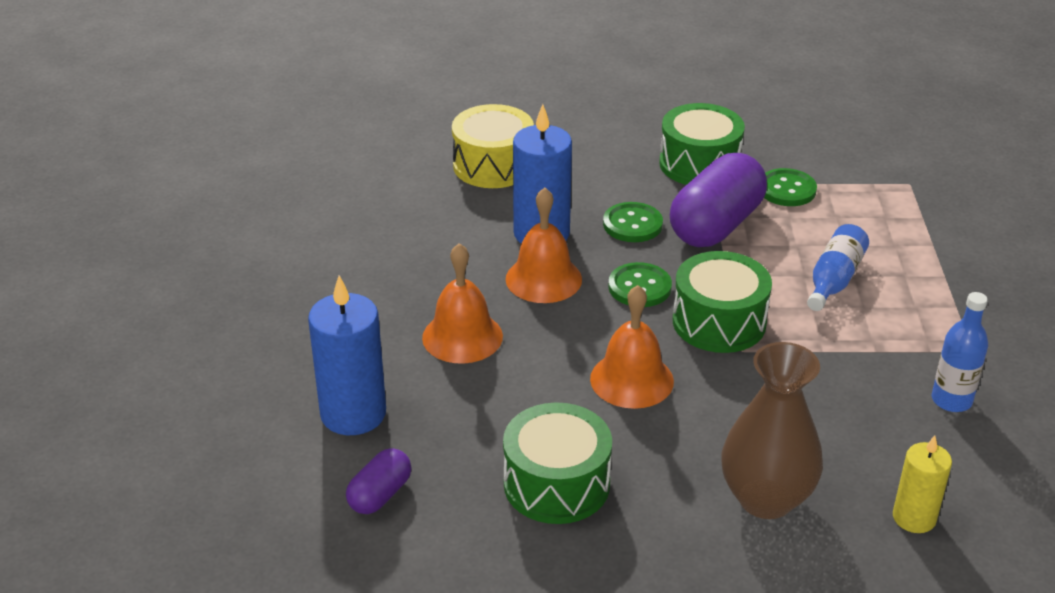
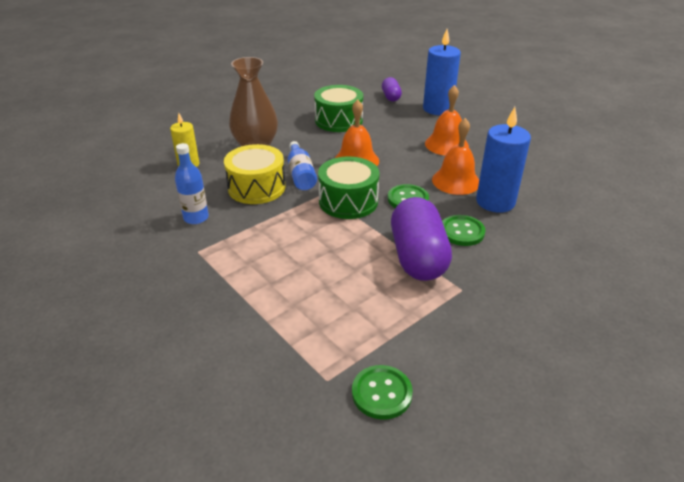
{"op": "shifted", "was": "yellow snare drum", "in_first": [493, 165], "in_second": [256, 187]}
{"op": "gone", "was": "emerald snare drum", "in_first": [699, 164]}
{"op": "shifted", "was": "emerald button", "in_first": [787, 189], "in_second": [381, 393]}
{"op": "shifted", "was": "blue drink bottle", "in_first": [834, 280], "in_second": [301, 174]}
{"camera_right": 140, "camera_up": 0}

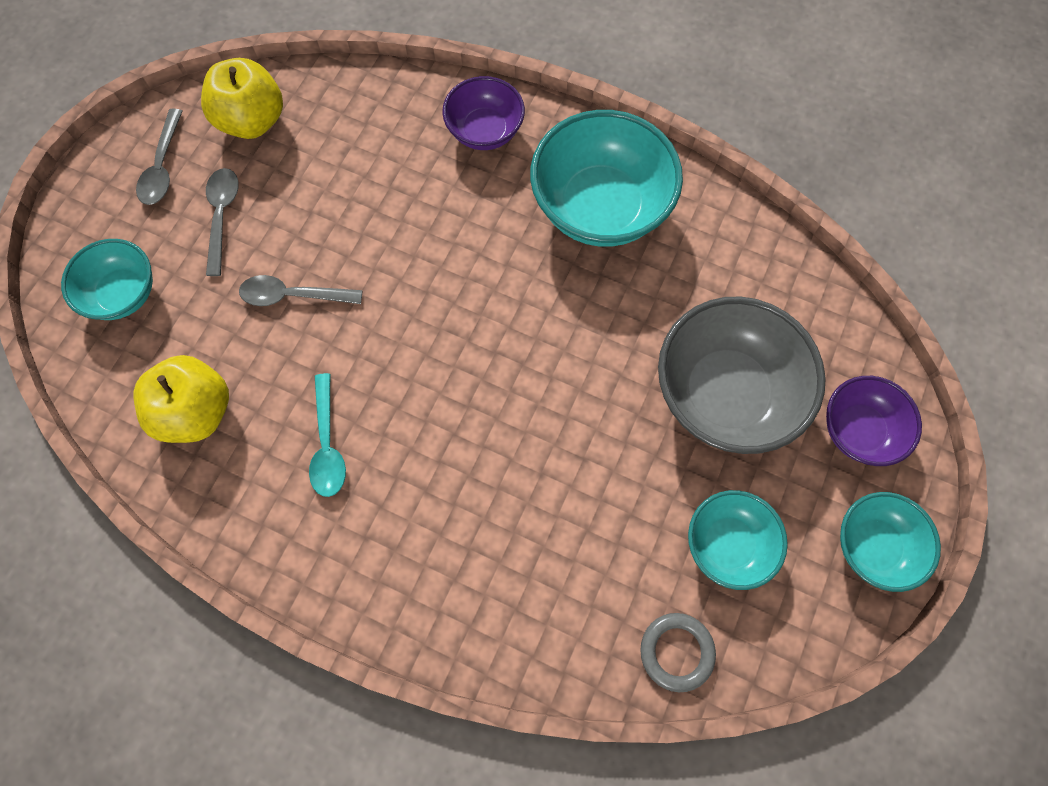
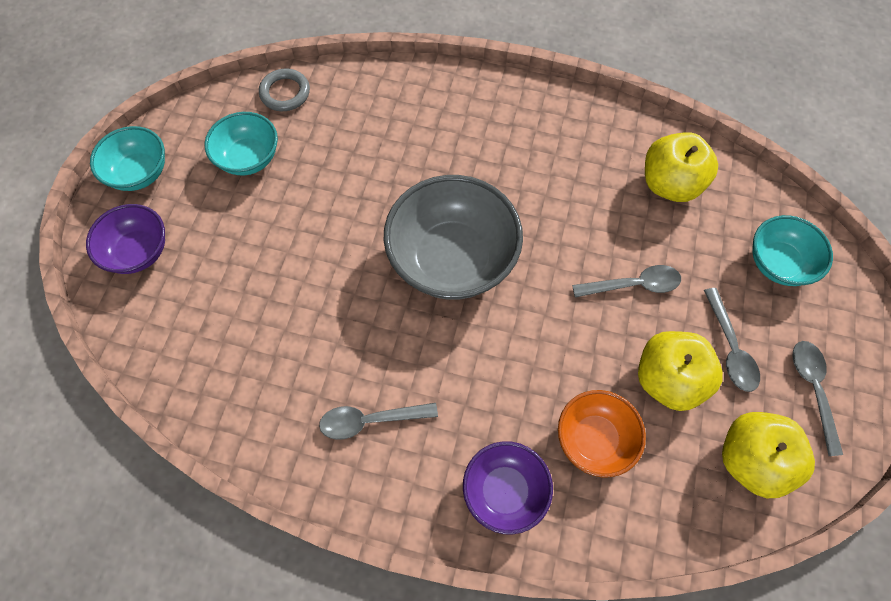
{"op": "gone", "was": "aqua teaspoon", "in_first": [328, 444]}
{"op": "swapped", "was": "aqua deep dish", "now": "gray teaspoon", "in_first": [600, 207], "in_second": [370, 420]}
{"op": "shifted", "was": "gray deep dish", "in_first": [724, 393], "in_second": [452, 259]}
{"op": "new", "now": "bright orange deep dish", "in_second": [594, 439]}
{"op": "new", "now": "yellow apple fruit", "in_second": [668, 379]}
{"camera_right": 170, "camera_up": -5}

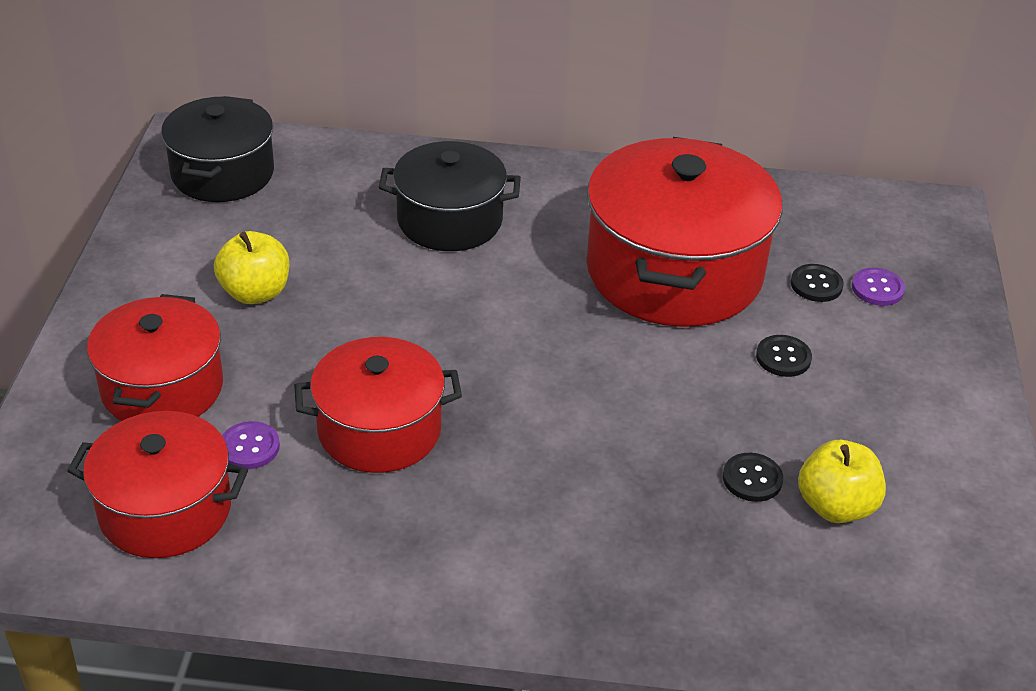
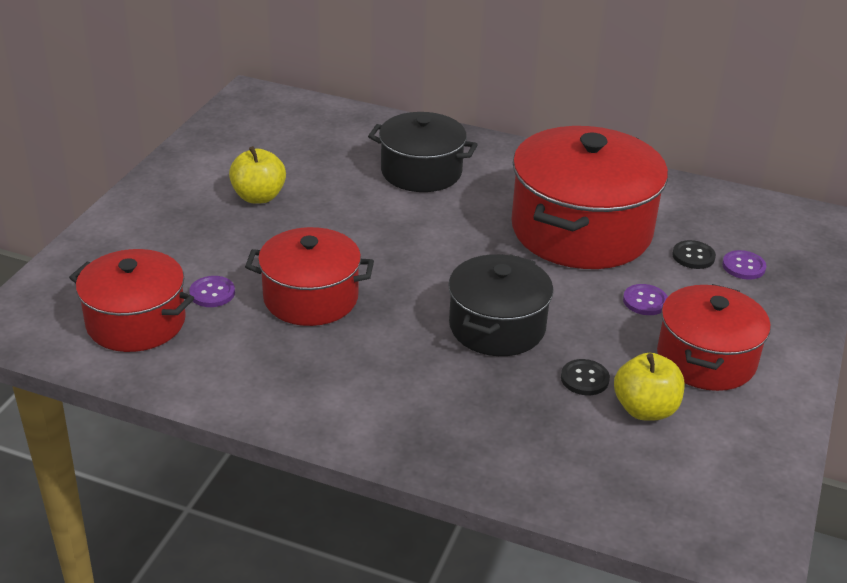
{"op": "shifted", "was": "crimson stockpot", "in_first": [162, 388], "in_second": [706, 359]}
{"op": "shifted", "was": "black stockpot", "in_first": [223, 173], "in_second": [497, 327]}
{"op": "repainted", "was": "black button", "now": "royal purple button", "in_first": [783, 357], "in_second": [645, 301]}
{"camera_right": 15, "camera_up": -5}

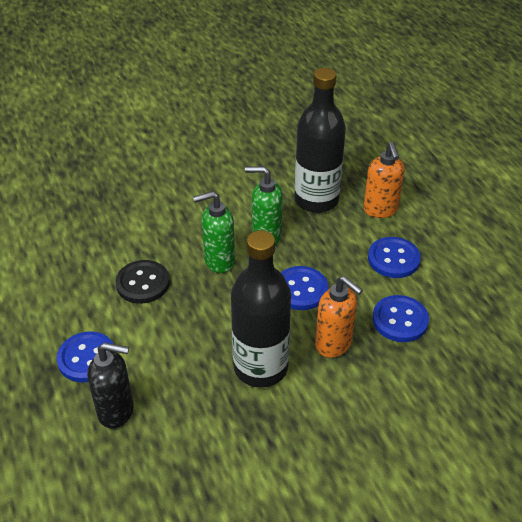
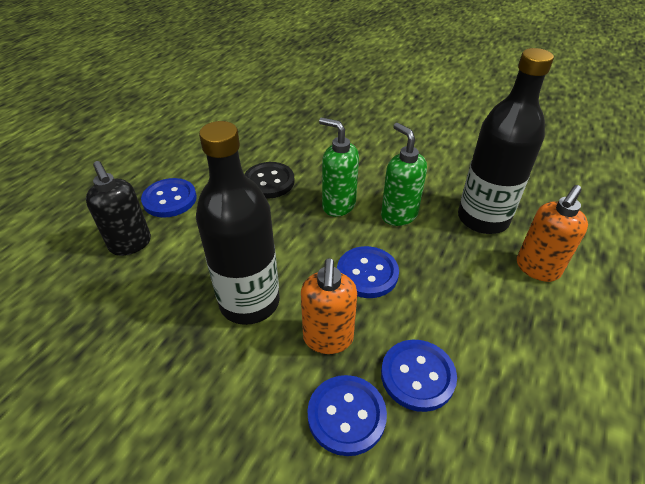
{"op": "shifted", "was": "blue button", "in_first": [393, 259], "in_second": [346, 415]}
{"camera_right": 50, "camera_up": 0}

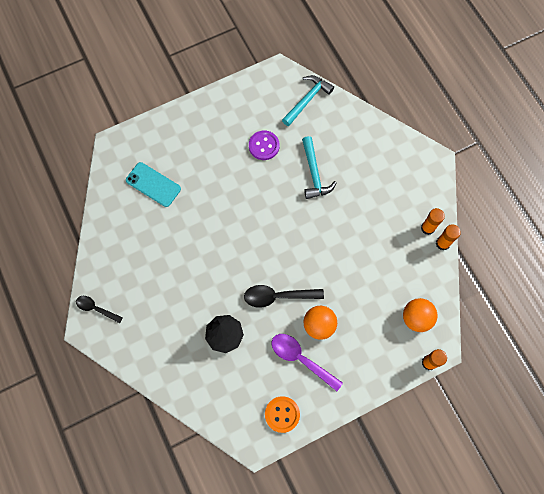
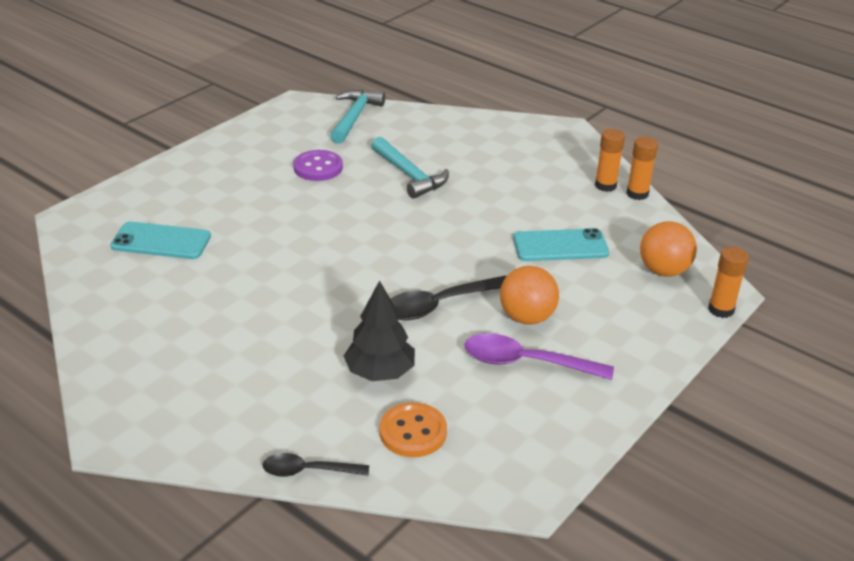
{"op": "shifted", "was": "black teaspoon", "in_first": [96, 308], "in_second": [308, 471]}
{"op": "shifted", "was": "bright orange button", "in_first": [282, 414], "in_second": [413, 432]}
{"op": "new", "now": "aqua mobile phone", "in_second": [560, 246]}
{"camera_right": -25, "camera_up": -35}

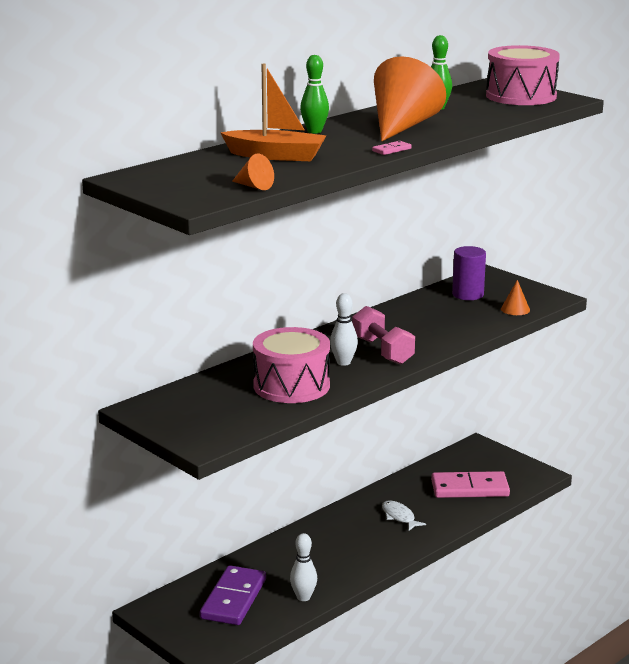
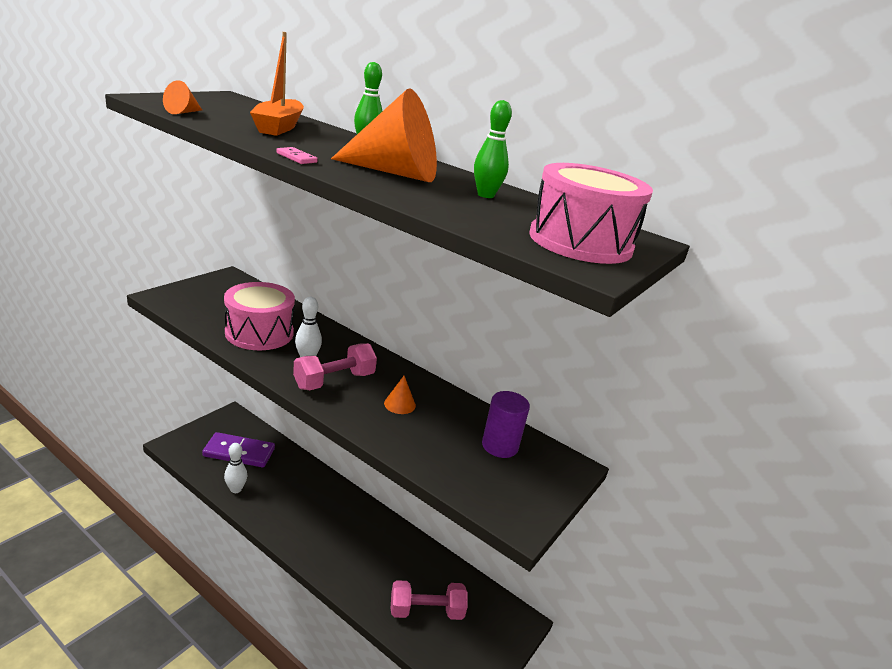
{"op": "gone", "was": "pure white fish figure", "in_first": [399, 517]}
{"op": "swapped", "was": "rose-pink domino", "now": "rose-pink hand weight", "in_first": [470, 488], "in_second": [426, 611]}
{"op": "shifted", "was": "bright orange solid cone", "in_first": [515, 309], "in_second": [399, 404]}
{"camera_right": 75, "camera_up": 5}

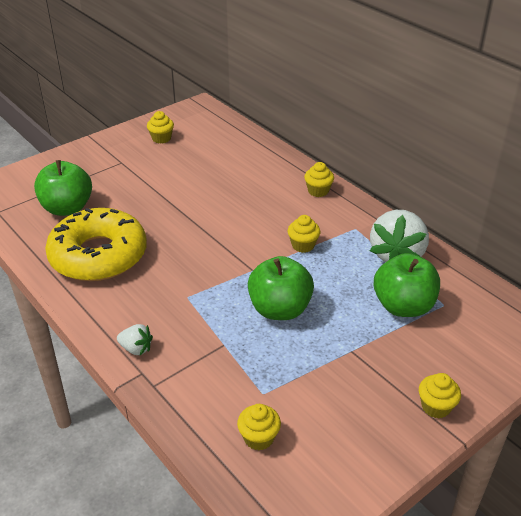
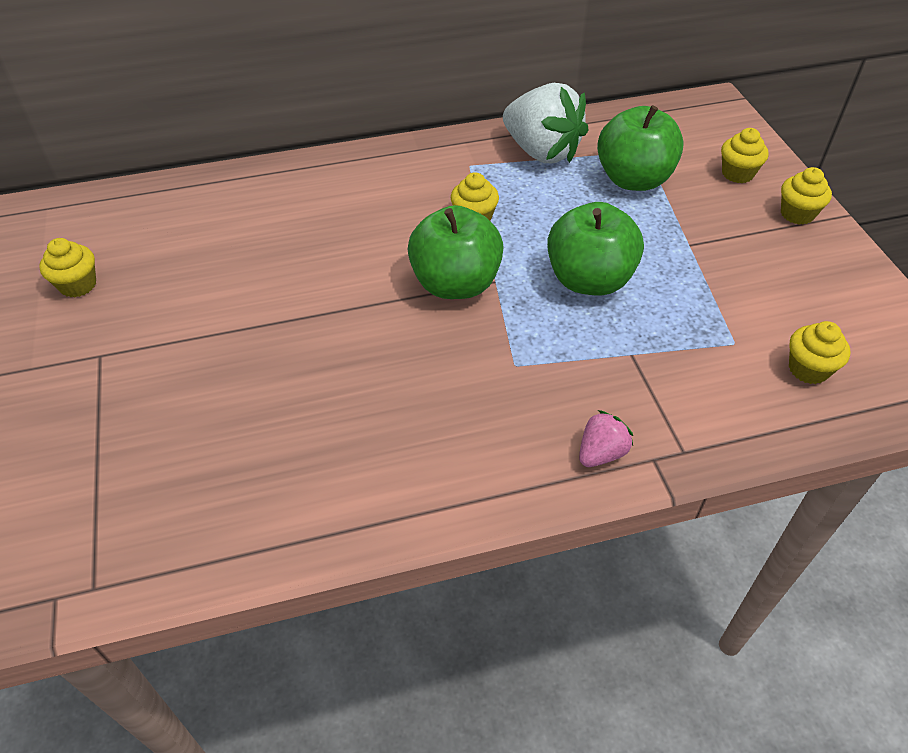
{"op": "shifted", "was": "emerald apple fruit", "in_first": [67, 208], "in_second": [455, 284]}
{"op": "gone", "was": "yellow glazed donut", "in_first": [98, 255]}
{"op": "repainted", "was": "pure white strawberry", "now": "rose-pink strawberry", "in_first": [136, 349], "in_second": [601, 453]}
{"op": "shifted", "was": "yellow fairy cake", "in_first": [318, 191], "in_second": [737, 173]}
{"camera_right": -65, "camera_up": 10}

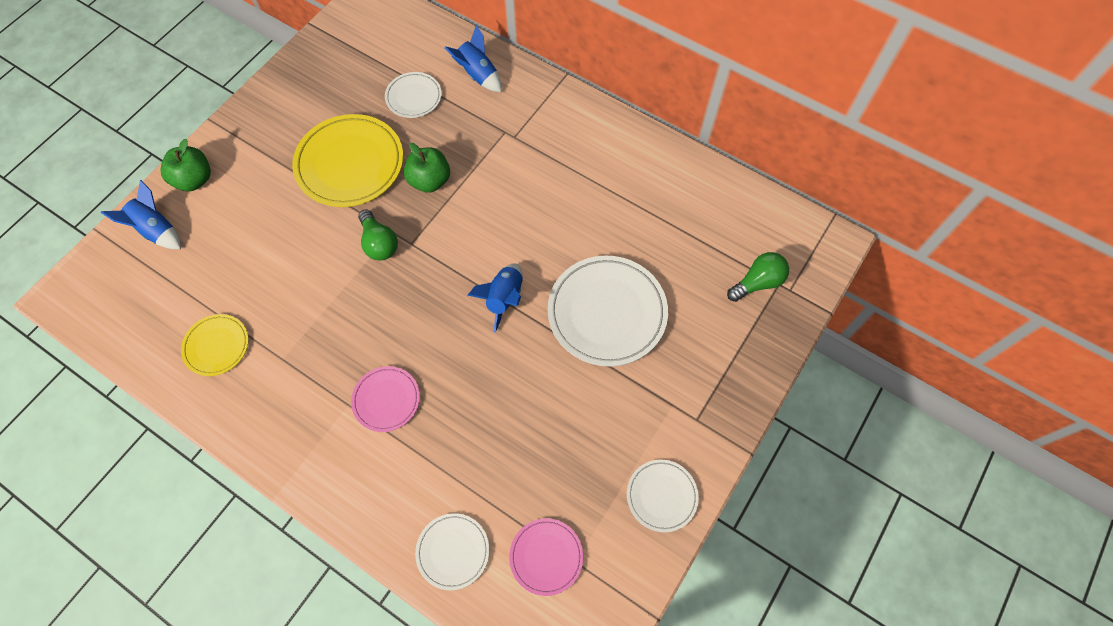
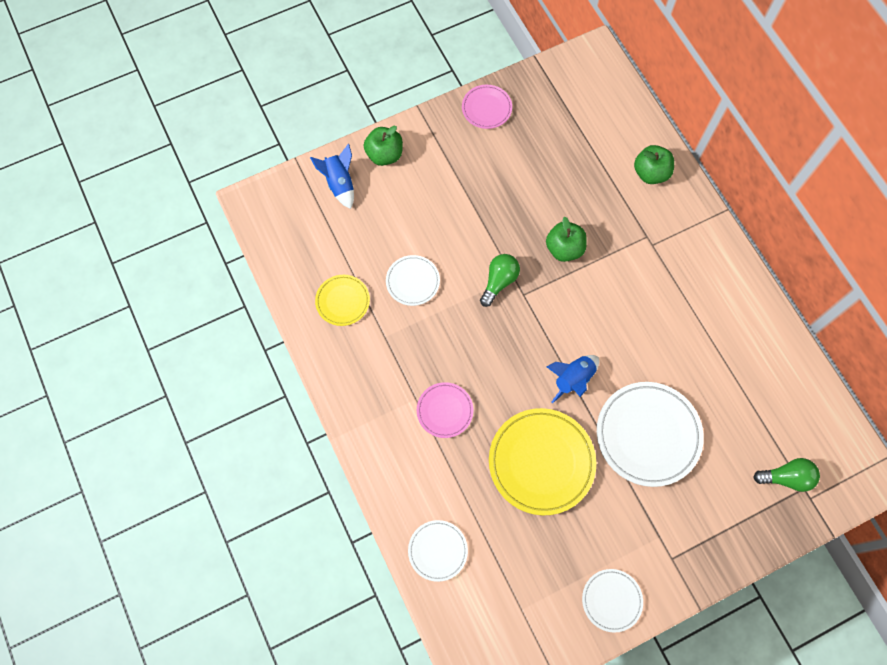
{"op": "shifted", "was": "yellow dinner plate", "in_first": [350, 164], "in_second": [541, 462]}
{"op": "rotated", "was": "emerald bulb", "in_first": [379, 243], "in_second": [499, 281], "clockwise": -150}
{"op": "shifted", "was": "pure white dinner plate", "in_first": [414, 97], "in_second": [412, 281]}
{"op": "swapped", "was": "blue toy rocket", "now": "emerald apple fruit", "in_first": [477, 75], "in_second": [650, 173]}
{"op": "shifted", "was": "rose-pink dinner plate", "in_first": [546, 557], "in_second": [486, 108]}
{"camera_right": 30, "camera_up": 5}

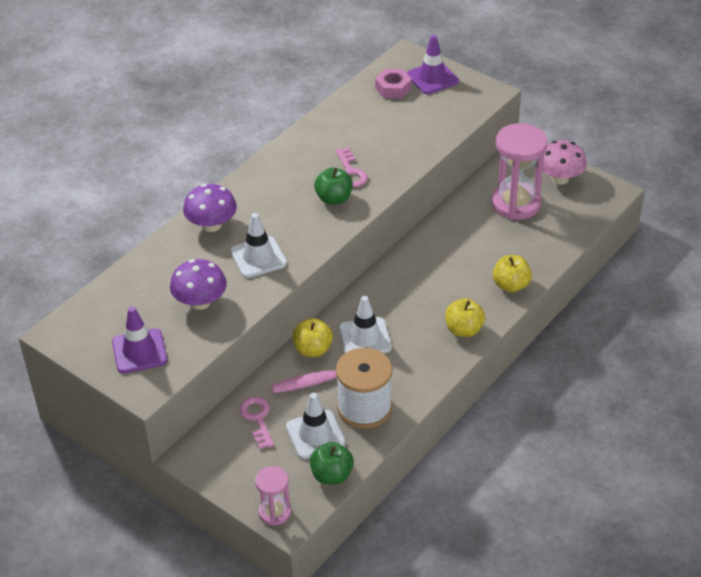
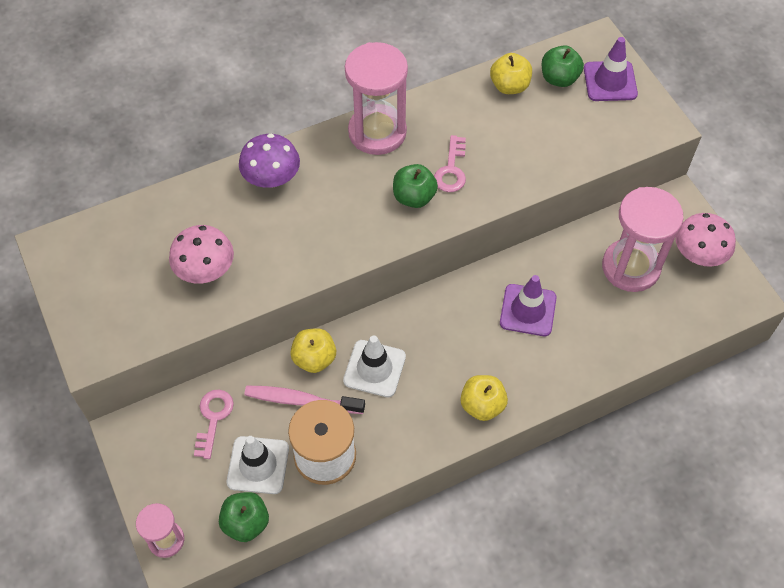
{"op": "shifted", "was": "royal purple road cone", "in_first": [139, 351], "in_second": [528, 310]}
{"op": "repainted", "was": "royal purple toadstool", "now": "rose-pink toadstool", "in_first": [200, 302], "in_second": [205, 270]}
{"op": "gone", "was": "pure white road cone", "in_first": [258, 257]}
{"op": "swapped", "was": "rose-pink hexagon nut", "now": "emerald apple fruit", "in_first": [393, 88], "in_second": [559, 78]}
{"op": "shifted", "was": "yellow apple fruit", "in_first": [511, 285], "in_second": [509, 86]}
{"op": "new", "now": "rose-pink sand timer", "in_second": [377, 132]}
{"camera_right": 25, "camera_up": 15}

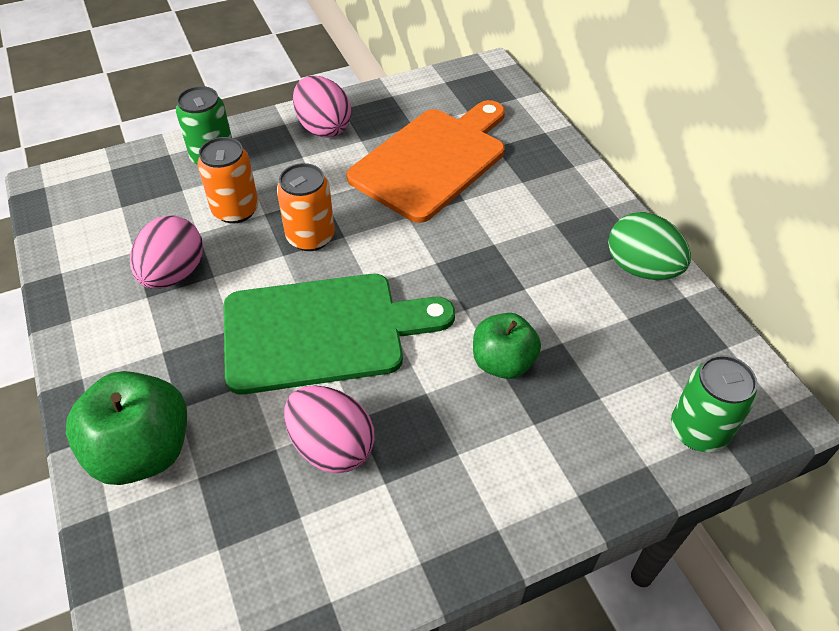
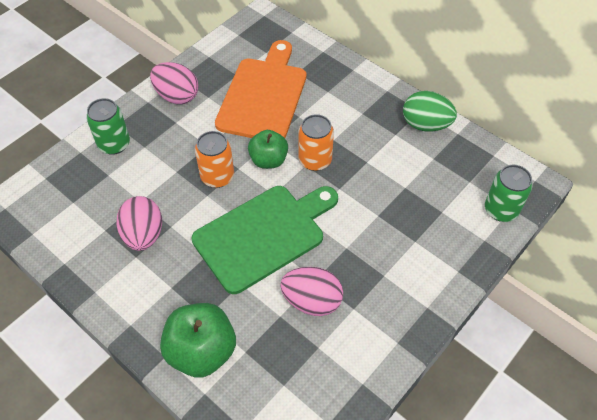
{"op": "shifted", "was": "bright orange tin", "in_first": [235, 210], "in_second": [315, 160]}
{"op": "shifted", "was": "emerald apple fruit", "in_first": [503, 362], "in_second": [268, 160]}
{"camera_right": -25, "camera_up": 5}

